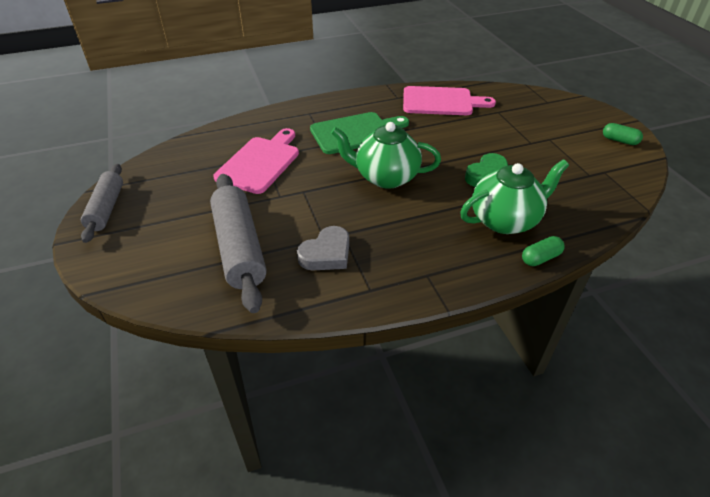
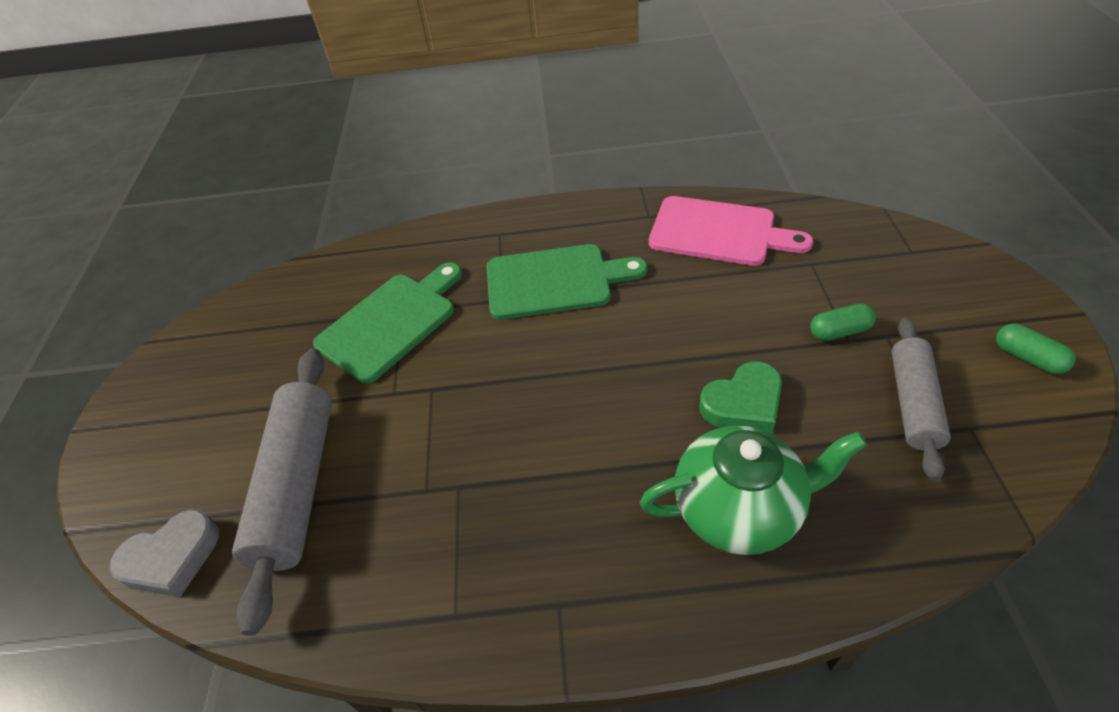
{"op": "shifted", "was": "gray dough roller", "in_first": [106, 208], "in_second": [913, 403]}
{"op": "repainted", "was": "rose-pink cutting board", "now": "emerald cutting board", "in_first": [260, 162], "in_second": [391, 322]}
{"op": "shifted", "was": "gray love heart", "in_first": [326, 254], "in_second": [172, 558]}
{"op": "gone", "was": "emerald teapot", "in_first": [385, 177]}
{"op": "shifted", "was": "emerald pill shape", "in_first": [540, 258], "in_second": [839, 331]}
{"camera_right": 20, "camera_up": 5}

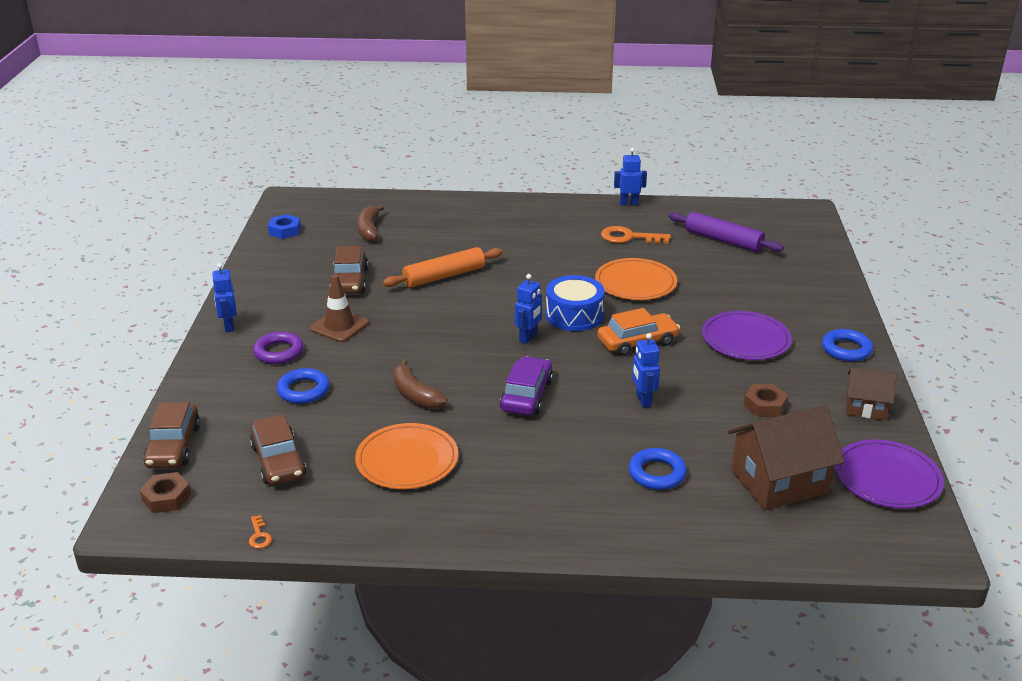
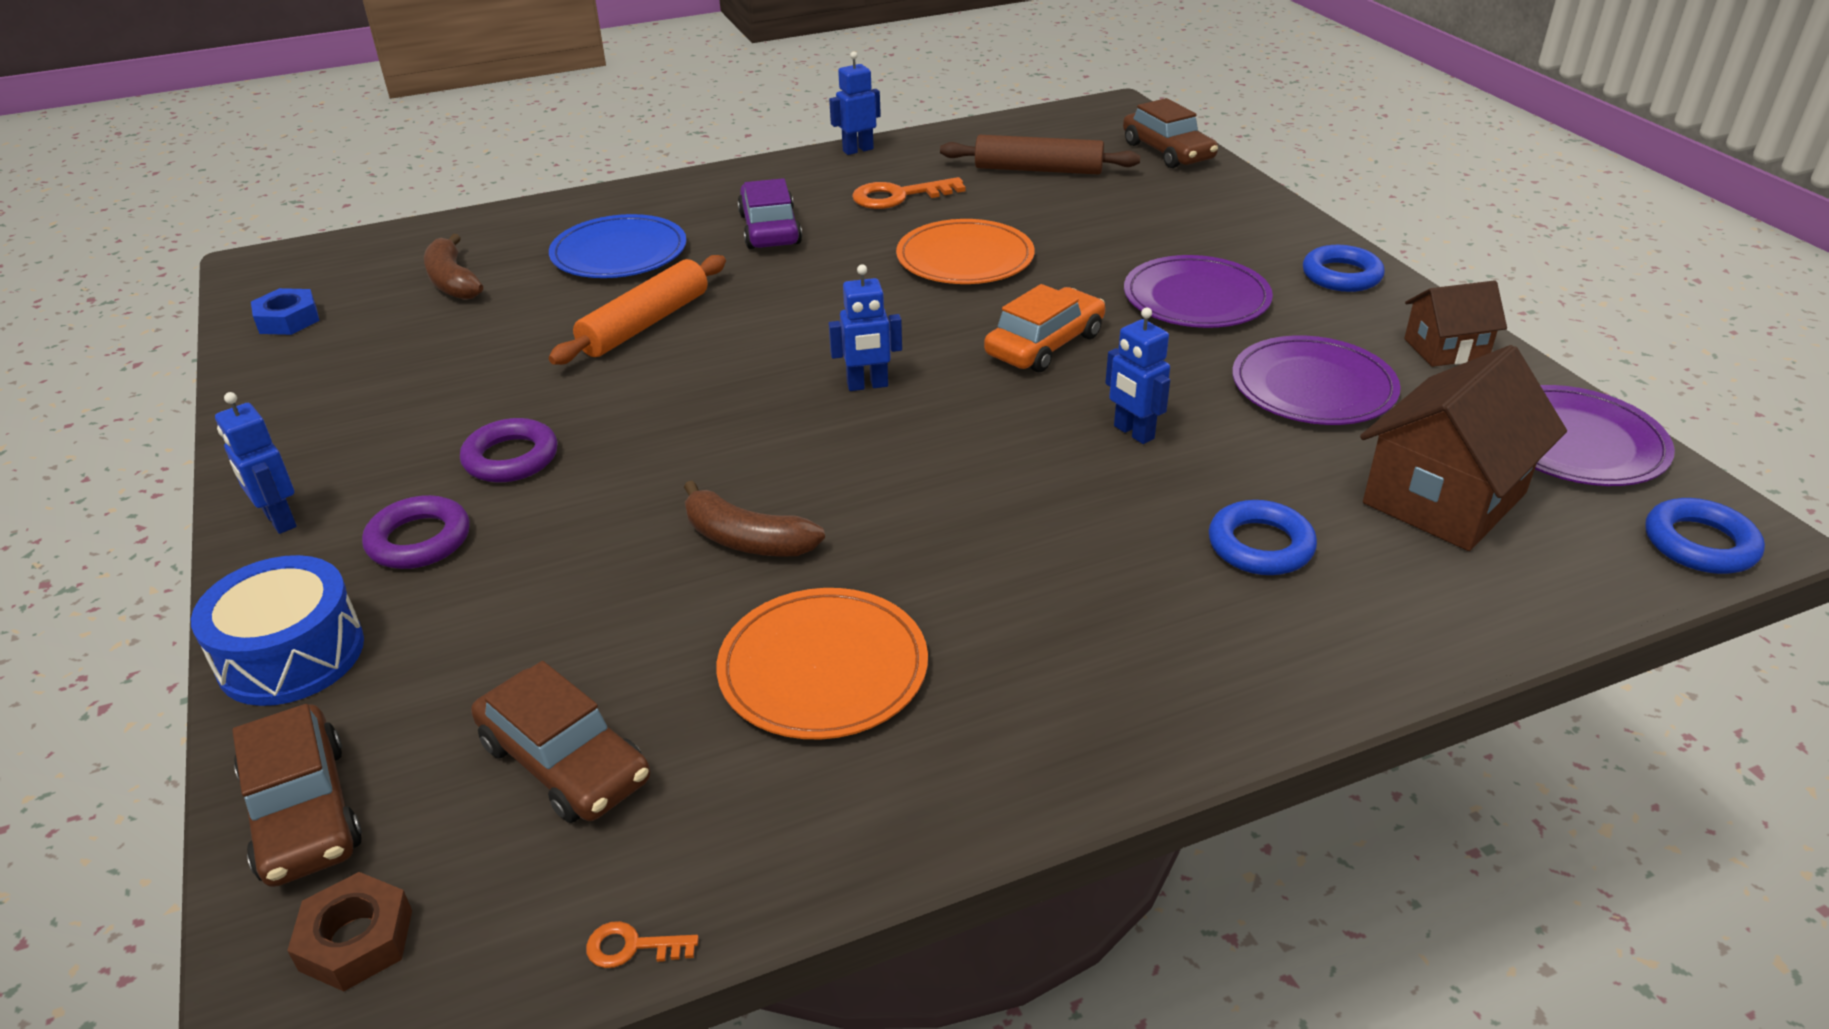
{"op": "rotated", "was": "bright orange door key", "in_first": [259, 535], "in_second": [632, 947], "clockwise": 135}
{"op": "shifted", "was": "blue hoop", "in_first": [303, 390], "in_second": [1699, 544]}
{"op": "swapped", "was": "russet road cone", "now": "royal purple hoop", "in_first": [339, 326], "in_second": [511, 458]}
{"op": "shifted", "was": "russet toy car", "in_first": [349, 281], "in_second": [1167, 152]}
{"op": "shifted", "was": "royal purple toy car", "in_first": [526, 395], "in_second": [770, 229]}
{"op": "rotated", "was": "blue robot figure", "in_first": [528, 338], "in_second": [867, 385], "clockwise": 75}
{"op": "shifted", "was": "blue snare drum", "in_first": [574, 315], "in_second": [291, 655]}
{"op": "repainted", "was": "royal purple dough roller", "now": "russet dough roller", "in_first": [723, 240], "in_second": [1038, 169]}
{"op": "swapped", "was": "russet hexagon nut", "now": "royal purple dinner plate", "in_first": [765, 405], "in_second": [1313, 387]}
{"op": "new", "now": "blue dinner plate", "in_second": [619, 253]}
{"camera_right": -25, "camera_up": 5}

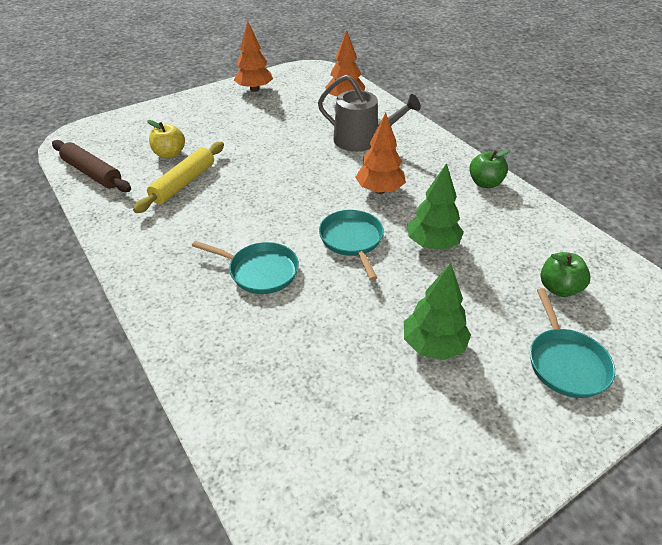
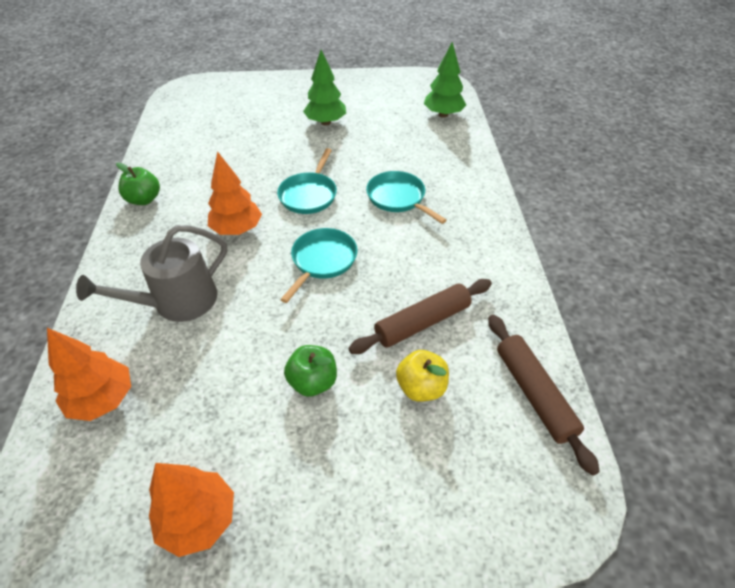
{"op": "repainted", "was": "yellow dough roller", "now": "russet dough roller", "in_first": [183, 183], "in_second": [422, 322]}
{"op": "rotated", "was": "gray watering pot", "in_first": [362, 140], "in_second": [178, 302], "clockwise": -90}
{"op": "shifted", "was": "emerald fir tree", "in_first": [432, 244], "in_second": [443, 114]}
{"op": "shifted", "was": "aqua frying pan", "in_first": [565, 362], "in_second": [322, 261]}
{"op": "shifted", "was": "emerald apple fruit", "in_first": [559, 288], "in_second": [313, 382]}
{"camera_right": -150, "camera_up": 5}

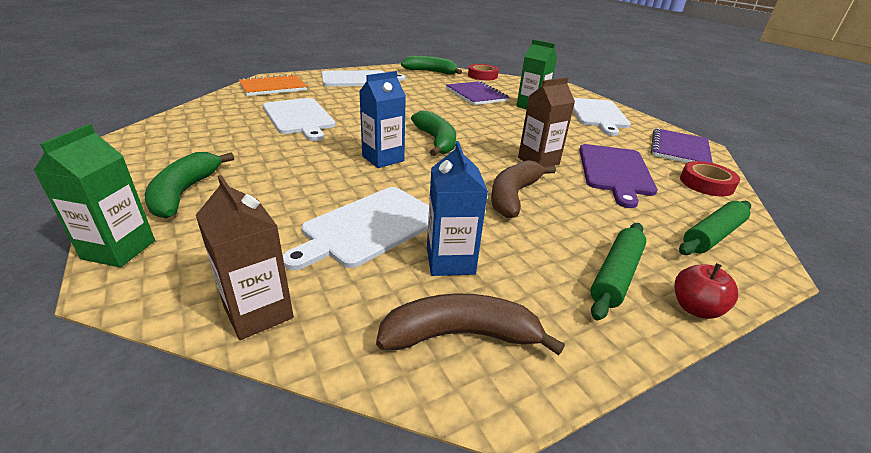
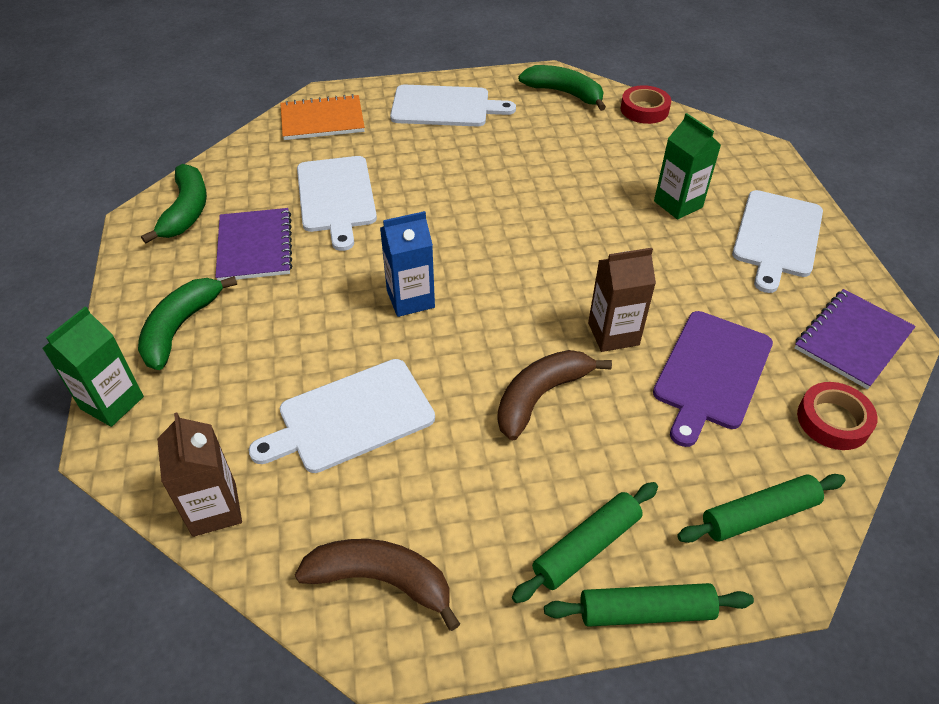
{"op": "shifted", "was": "emerald banana fruit", "in_first": [436, 141], "in_second": [186, 211]}
{"op": "gone", "was": "blue milk carton", "in_first": [450, 261]}
{"op": "shifted", "was": "royal purple notebook", "in_first": [476, 95], "in_second": [255, 246]}
{"op": "swapped", "was": "crimson apple fruit", "now": "emerald dough roller", "in_first": [695, 308], "in_second": [645, 611]}
{"camera_right": 20, "camera_up": 15}

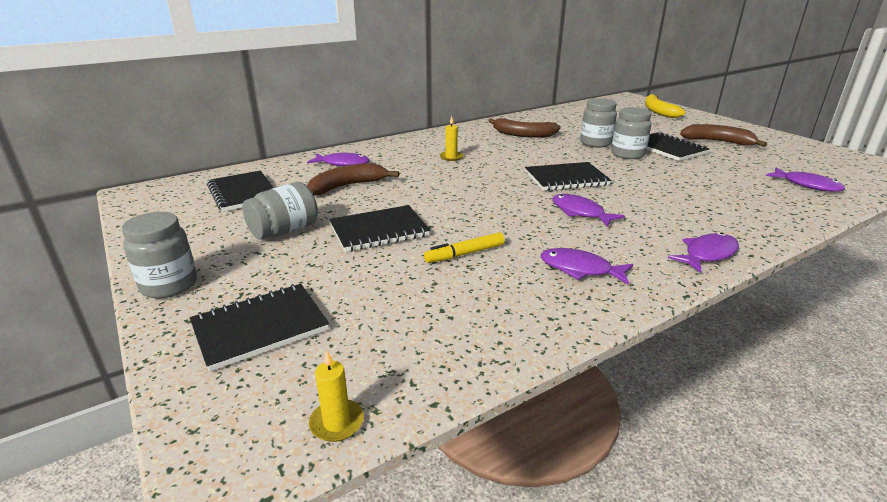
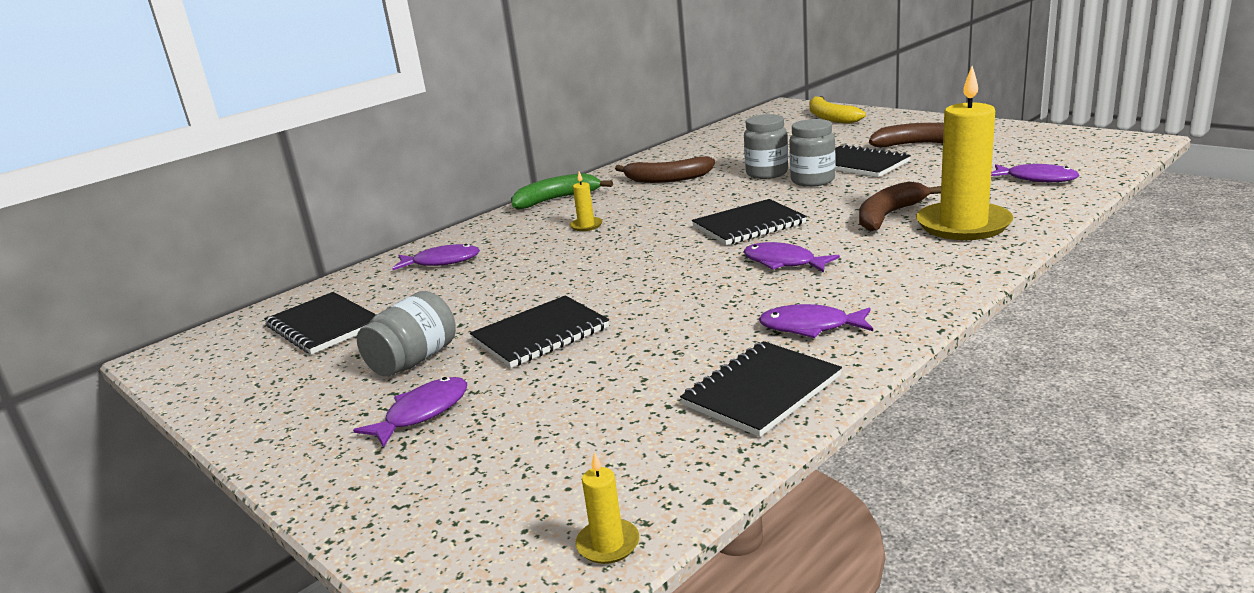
{"op": "gone", "was": "gray jar", "in_first": [169, 285]}
{"op": "shifted", "was": "black notebook", "in_first": [260, 327], "in_second": [761, 391]}
{"op": "shifted", "was": "russet banana fruit", "in_first": [348, 186], "in_second": [889, 215]}
{"op": "gone", "was": "yellow marker", "in_first": [465, 254]}
{"op": "shifted", "was": "royal purple fish figure", "in_first": [707, 254], "in_second": [422, 413]}
{"op": "new", "now": "emerald banana fruit", "in_second": [556, 199]}
{"op": "new", "now": "yellow wax candle", "in_second": [963, 225]}
{"camera_right": -10, "camera_up": -5}

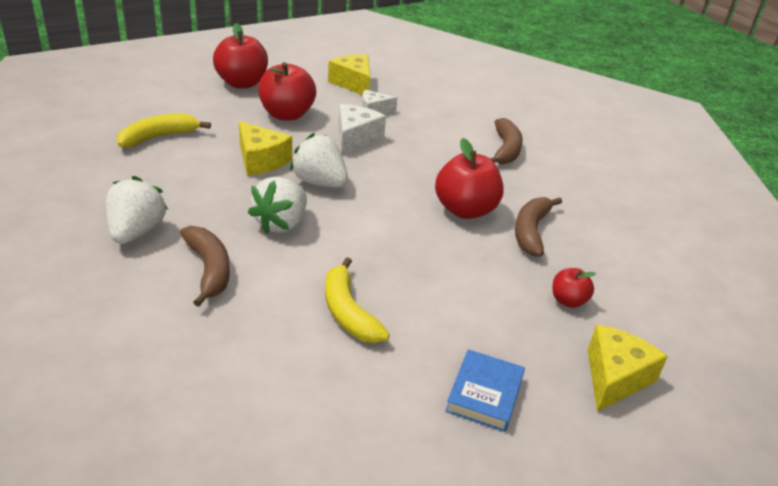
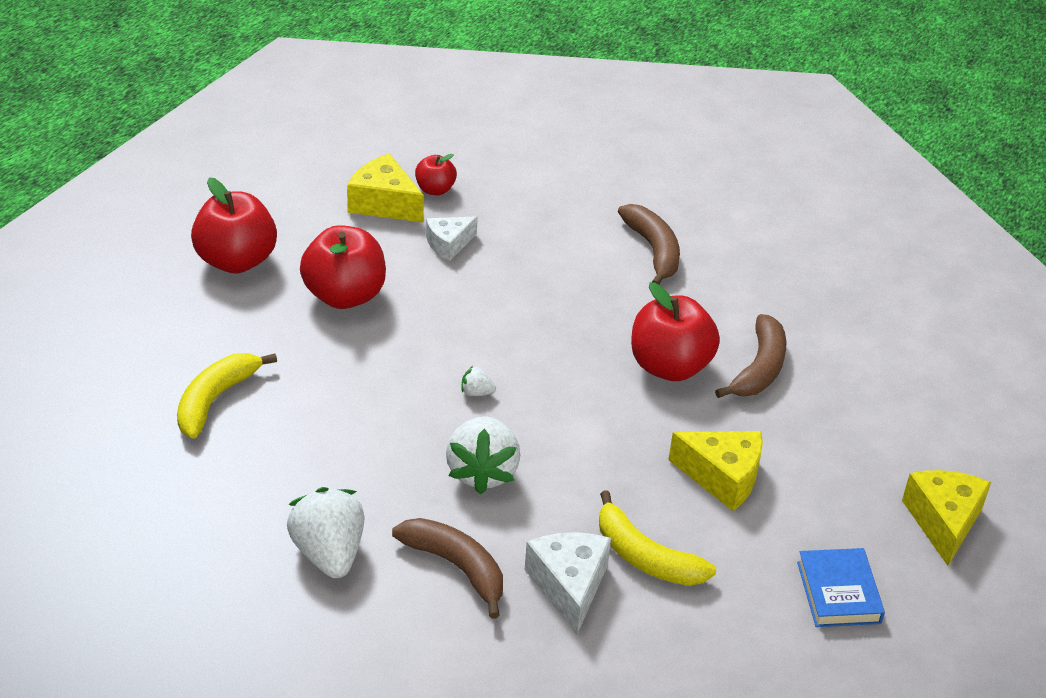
{"op": "shifted", "was": "yellow cheese wedge", "in_first": [261, 160], "in_second": [722, 477]}
{"op": "scaled", "was": "pure white strawberry", "in_first": [320, 182], "in_second": [476, 392], "ratio": 0.43}
{"op": "shifted", "was": "pure white cheese wedge", "in_first": [355, 138], "in_second": [569, 586]}
{"op": "rotated", "was": "russet banana fruit", "in_first": [531, 231], "in_second": [759, 368], "clockwise": -150}
{"op": "shifted", "was": "crimson apple fruit", "in_first": [568, 301], "in_second": [435, 189]}
{"camera_right": -25, "camera_up": 5}

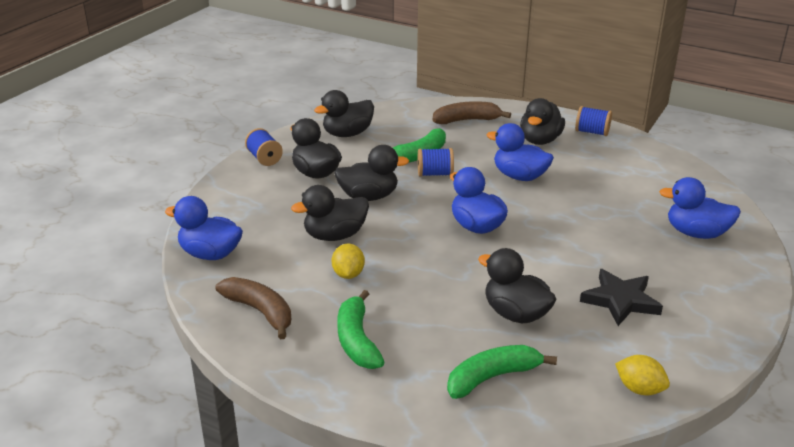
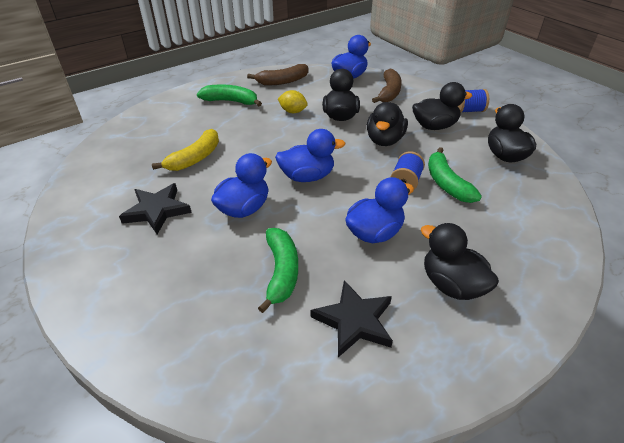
{"op": "shifted", "was": "russet banana fruit", "in_first": [467, 120], "in_second": [389, 92]}
{"op": "shifted", "was": "emerald banana fruit", "in_first": [492, 377], "in_second": [281, 272]}
{"op": "swapped", "was": "black rubber duck", "now": "yellow banana fruit", "in_first": [515, 314], "in_second": [195, 158]}
{"op": "gone", "was": "blue spool", "in_first": [592, 132]}
{"op": "gone", "was": "yellow lemon", "in_first": [639, 389]}
{"op": "shifted", "was": "blue rubber duck", "in_first": [696, 233], "in_second": [244, 208]}
{"op": "new", "now": "black five-pointed star", "in_second": [354, 321]}
{"camera_right": 115, "camera_up": 10}

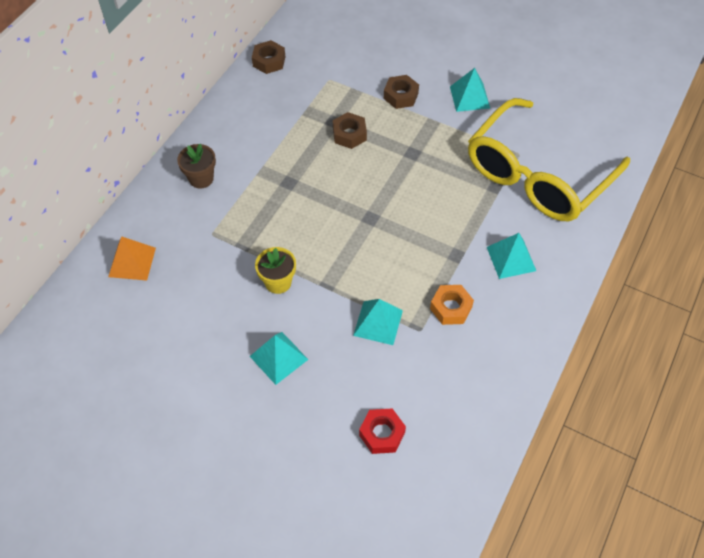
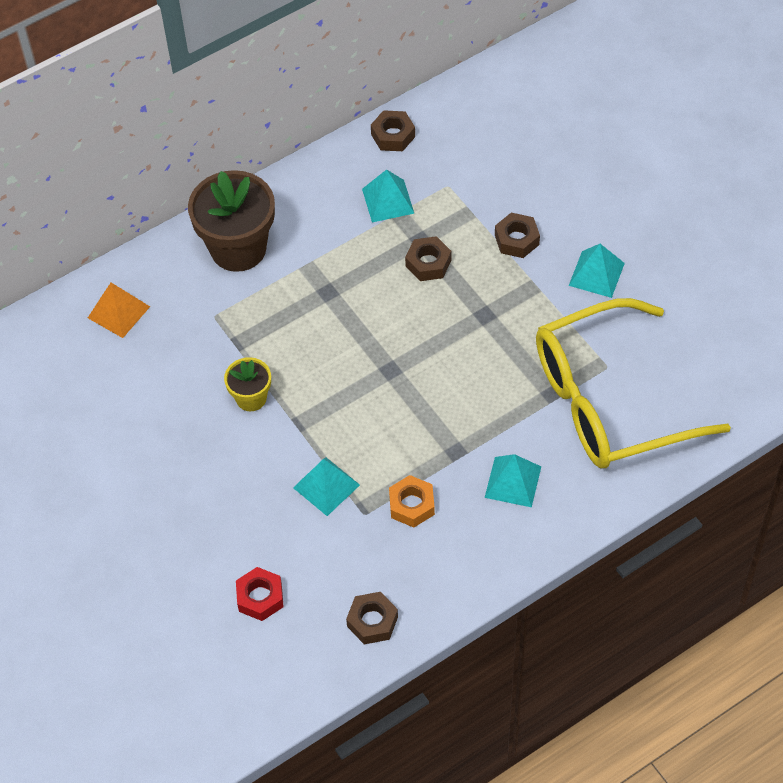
{"op": "scaled", "was": "russet flower pot", "in_first": [201, 178], "in_second": [238, 248], "ratio": 1.91}
{"op": "shifted", "was": "aqua solid pyramid", "in_first": [278, 357], "in_second": [388, 201]}
{"op": "new", "now": "russet hexagon nut", "in_second": [372, 621]}
{"camera_right": 30, "camera_up": 0}

